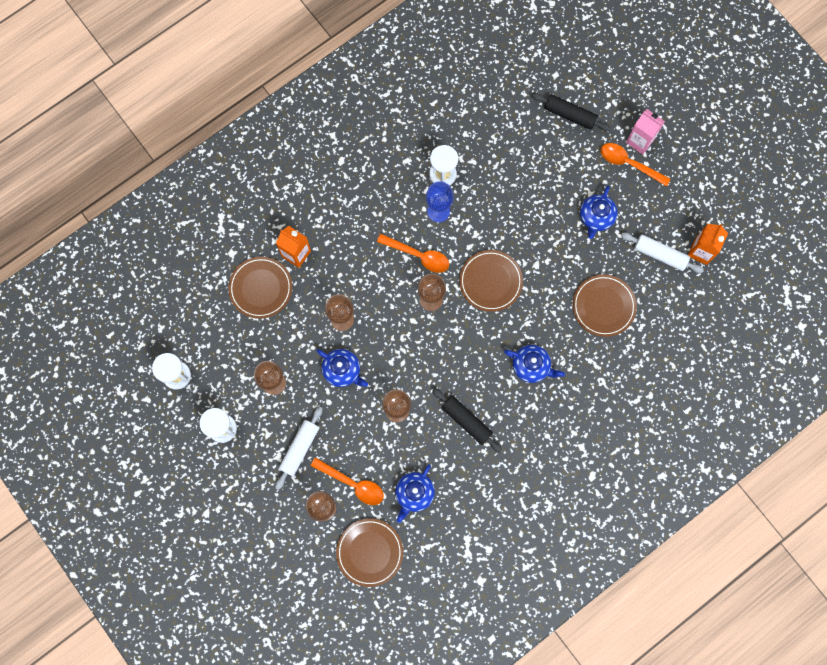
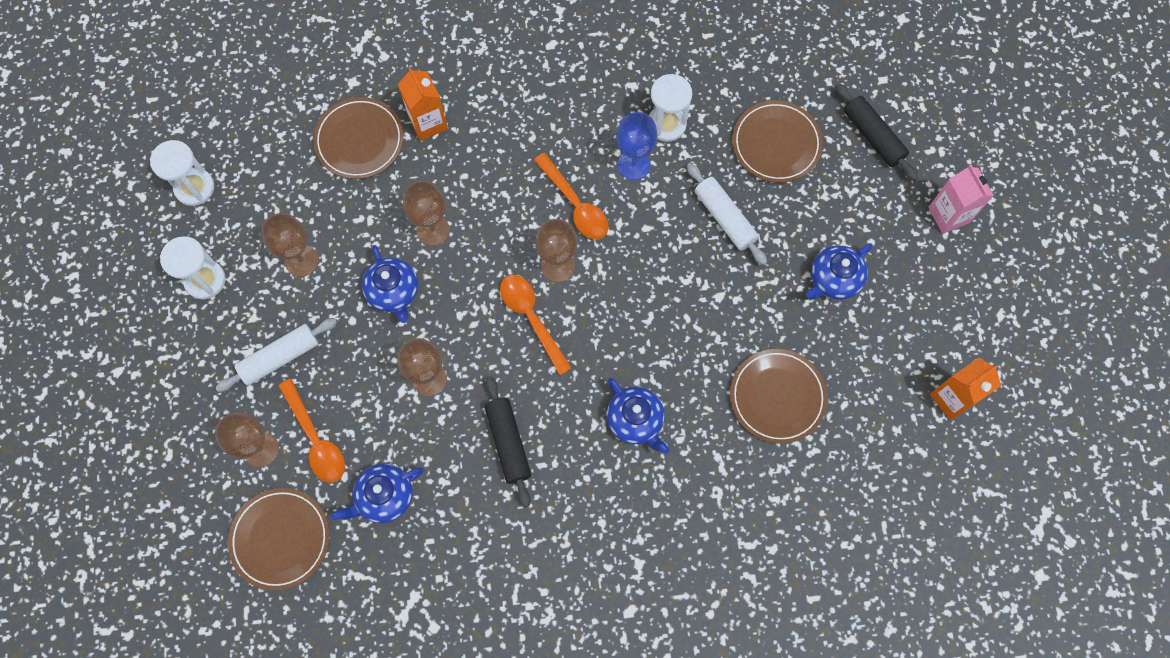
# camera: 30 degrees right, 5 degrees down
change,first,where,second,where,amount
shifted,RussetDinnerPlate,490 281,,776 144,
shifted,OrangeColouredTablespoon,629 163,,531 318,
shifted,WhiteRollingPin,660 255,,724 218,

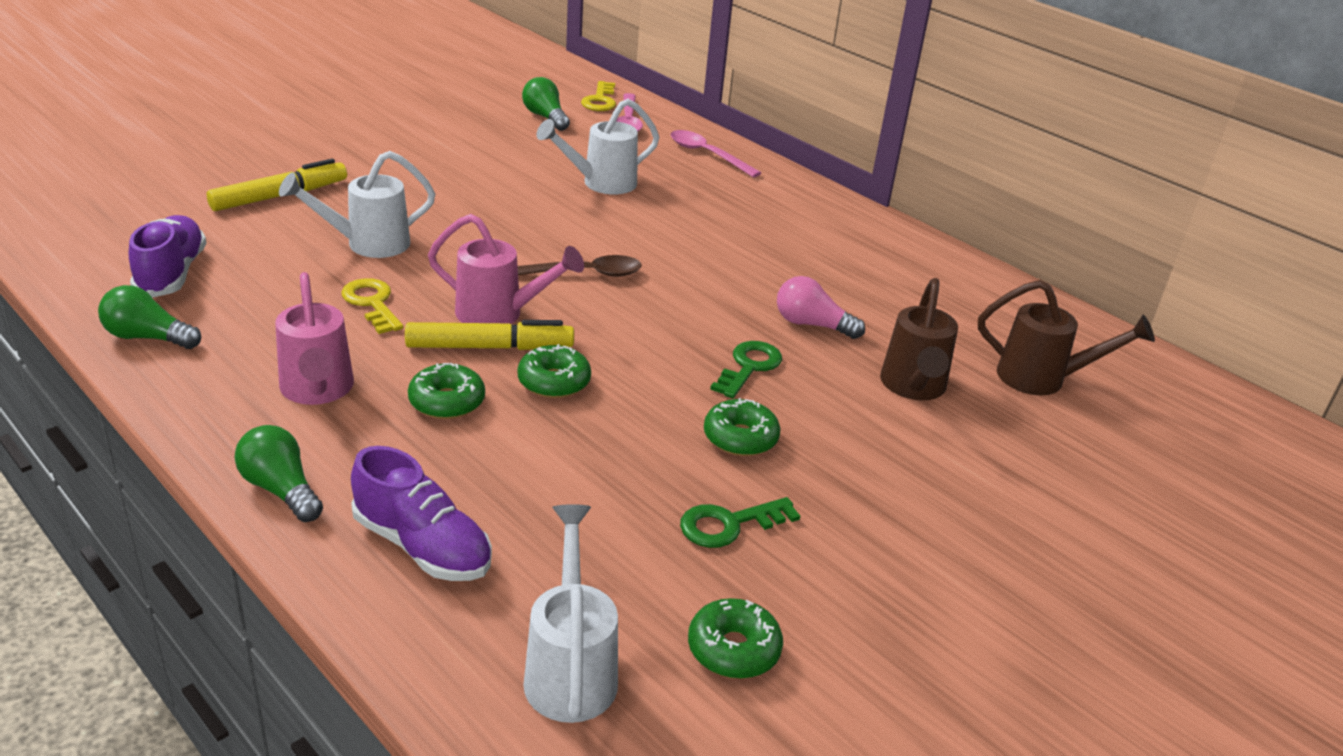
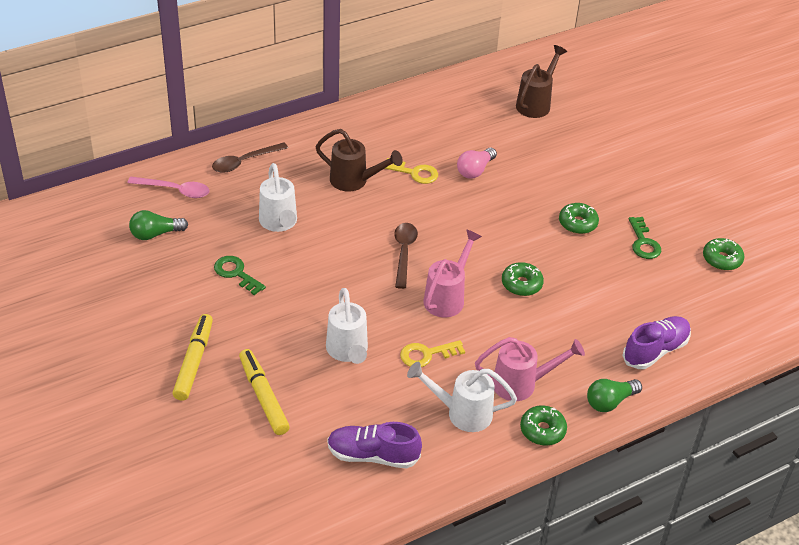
# camera: 75 degrees left, 10 degrees up
change,first,where,second,where,amount
gone,LeafGreenLightBulb,148 337,,,
shifted,GoldenFeltPen,489 347,,194 362,
shifted,LeafGreenDoughnut,447 402,,542 430,
shifted,WhiteWateringPot,570 668,,461 413,
shifted,GoldenKey,600 100,,415 173,
shifted,LeafGreenKey,749 367,,236 273,
shifted,RussetWateringPot,913 388,,355 181,
repainted,RosePinkTablespoon,707 155,RussetTablespoon,244 162,

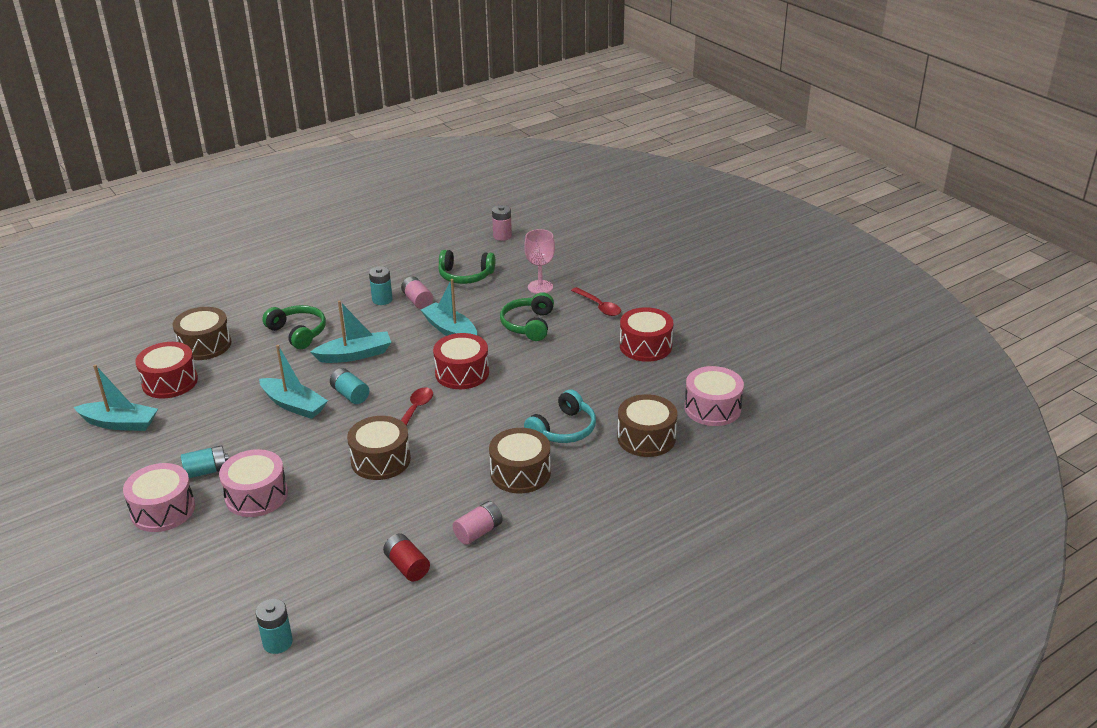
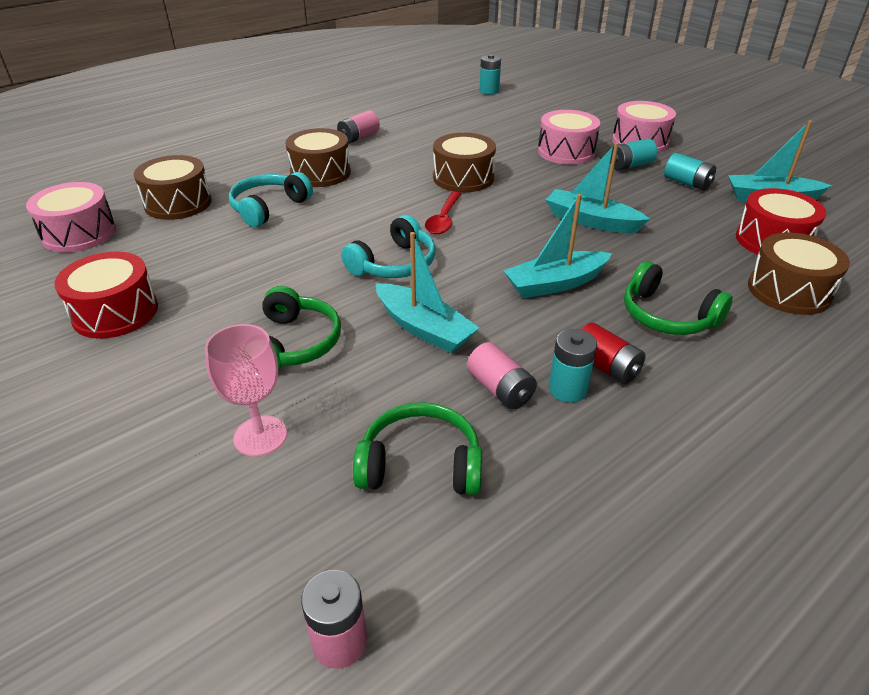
# camera: 175 degrees right, 5 degrees up
change,first,where,second,where,amount
gone,ScarletTablespoon,599 306,,,
shifted,TealPowerCell,350 394,,687 183,
shifted,ScarletPowerCell,407 566,,605 367,
swapped,ScarletSnareDrum,462 373,TealHeadset,394 264,

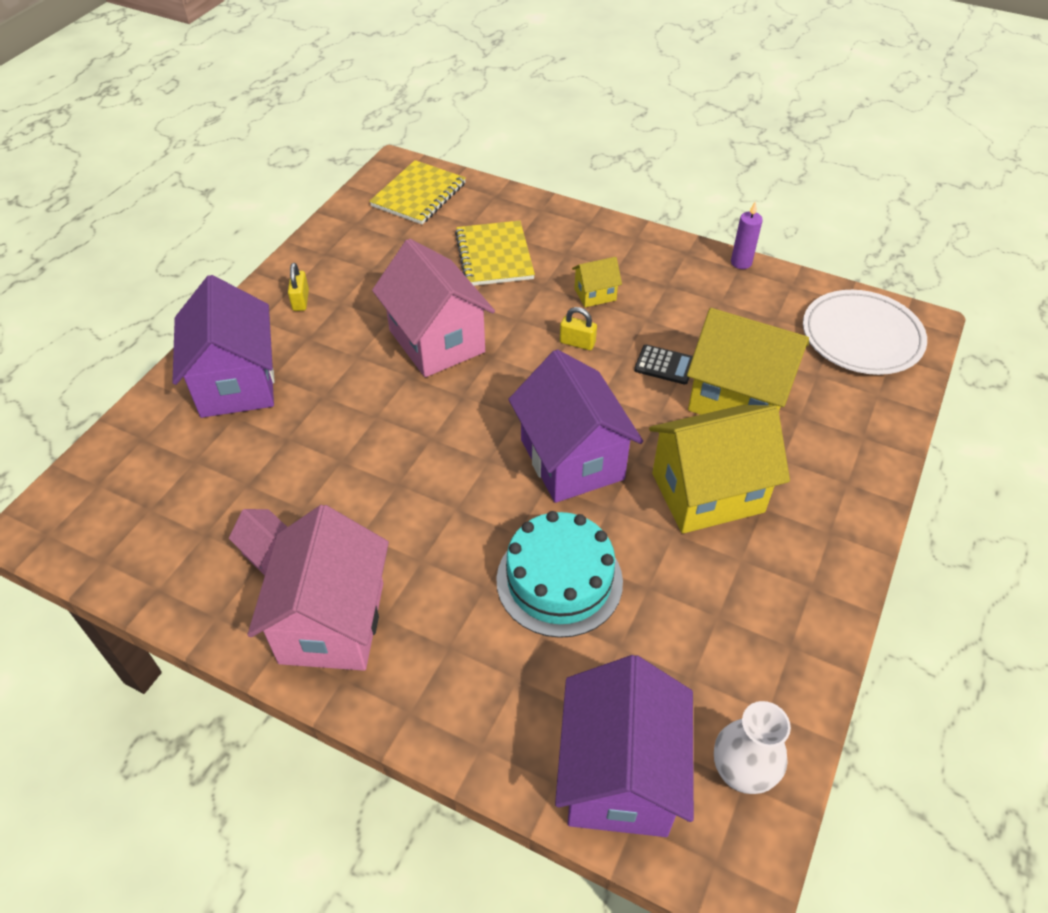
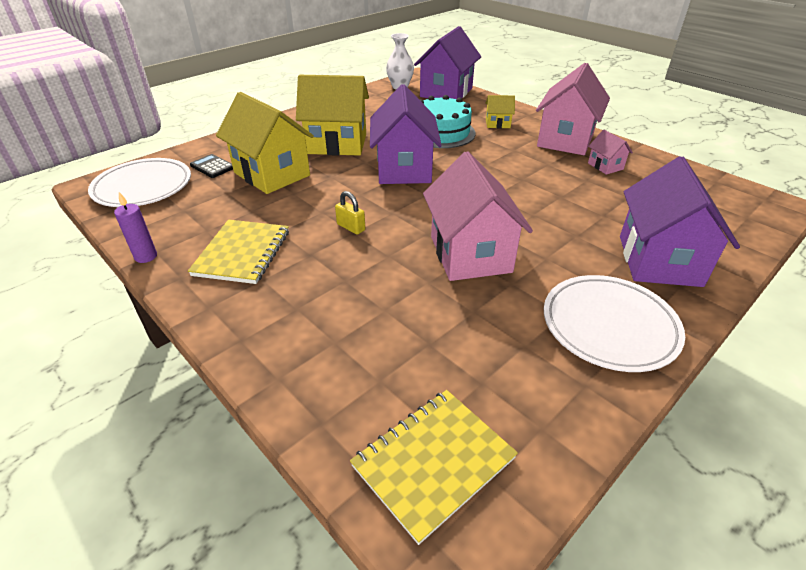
# camera: 160 degrees left, 10 degrees down
change,first,where,second,where,amount
shifted,GoldenExerciseBook,494 256,,242 253,
shifted,GoldenCottage,595 294,,497 124,
shifted,JetBlackPocketCalculator,664 365,,212 167,
swapped,GoldenLock,301 300,WhiteDinnerPlate,609 326,

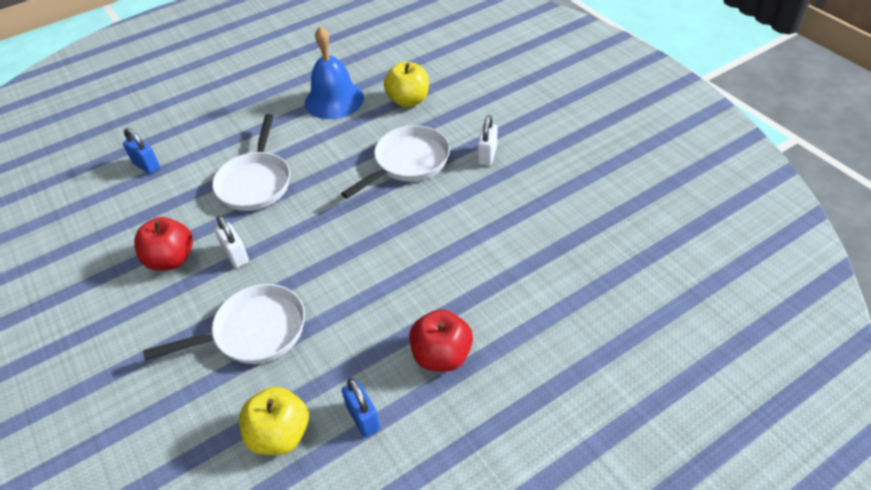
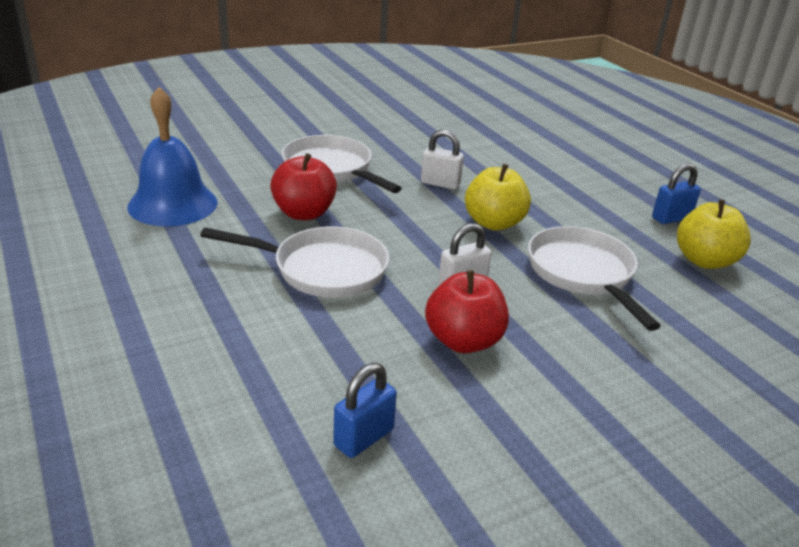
# camera: 90 degrees left, 15 degrees down
change,first,where,second,where,amount
shifted,RoyalBlueLock,146 165,,364 438,
shifted,GoldenToyApple,408 100,,493 223,
shifted,ScarletToyApple,441 356,,304 213,
shifted,WhiteLock,487 155,,440 183,

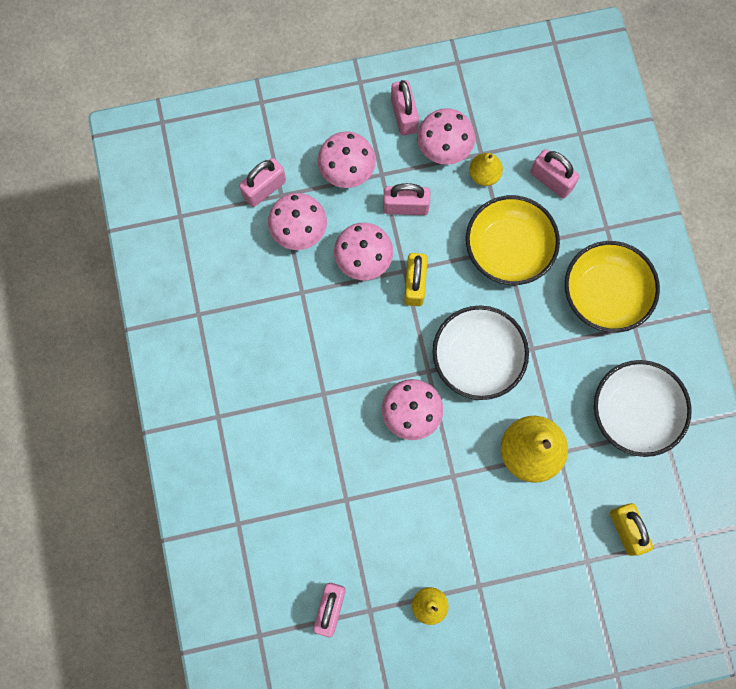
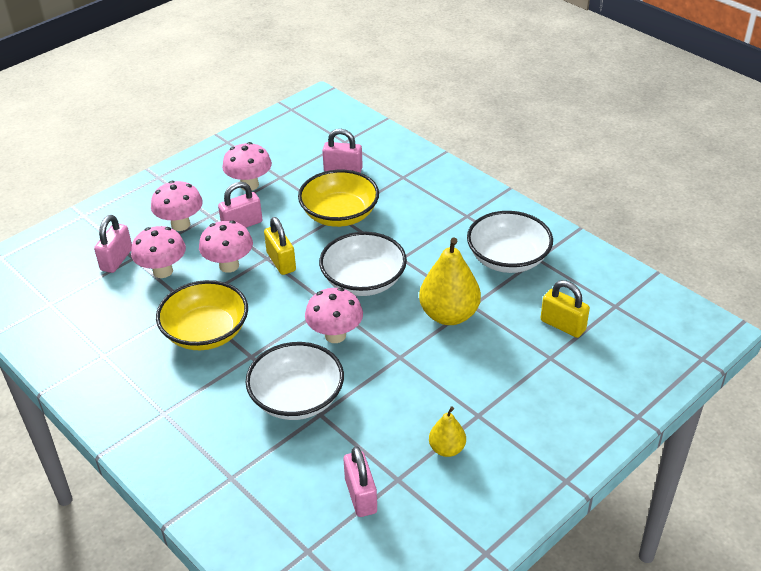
# camera: 30 degrees left, 35 degrees down
change,first,where,second,where,amount
gone,RosePinkLock,404 115,,,
gone,GoldenPearFruit,484 175,,,
new,,,WhiteDeepDish,297 398,
shifted,GoldenDeepDish,605 294,,206 332,

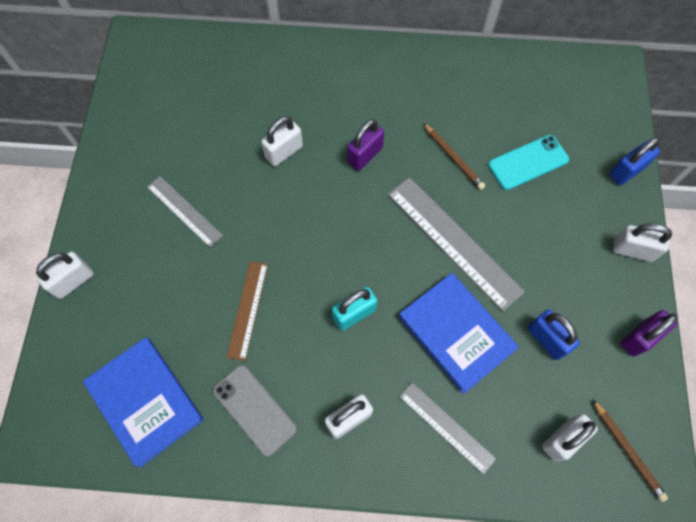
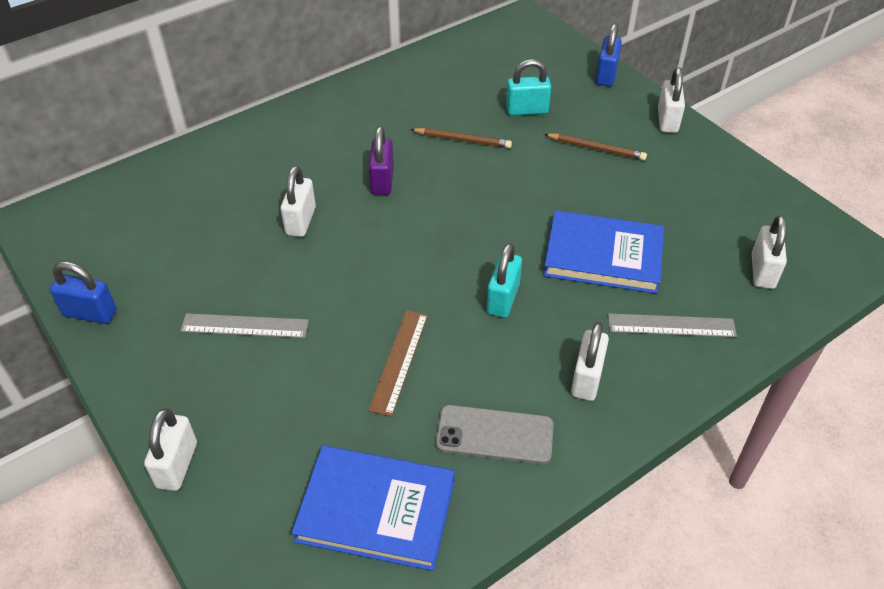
# camera: 40 degrees left, 20 degrees down
change,first,where,second,where,amount
gone,GreyMeasuringStick,453 242,,,
gone,RoyalPurpleLock,639 338,,,
shifted,RoyalBlueLock,546 339,,90 313,
shifted,RussetPencil,627 451,,596 149,
swapped,TealMobilePhone,528 162,TealLock,526 110,
rotated,RussetMeasuringStick,248 309,,399 361,45 degrees clockwise
rotated,WhiteLock,632 250,,667 120,60 degrees counterclockwise

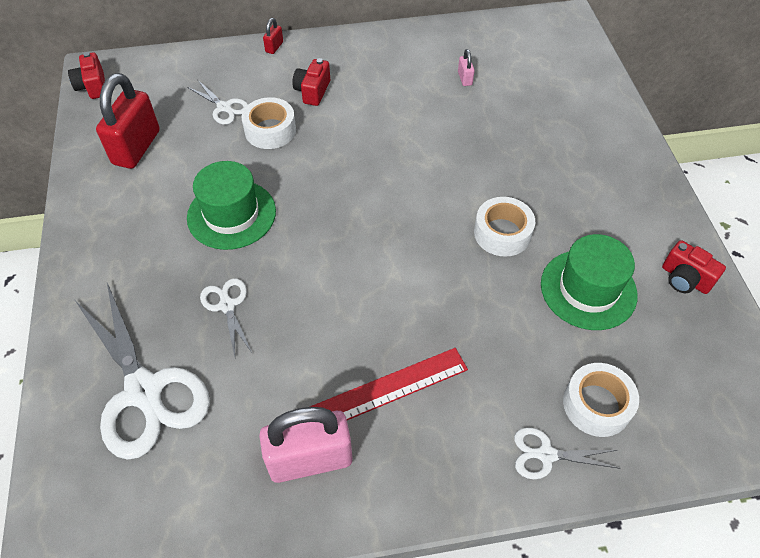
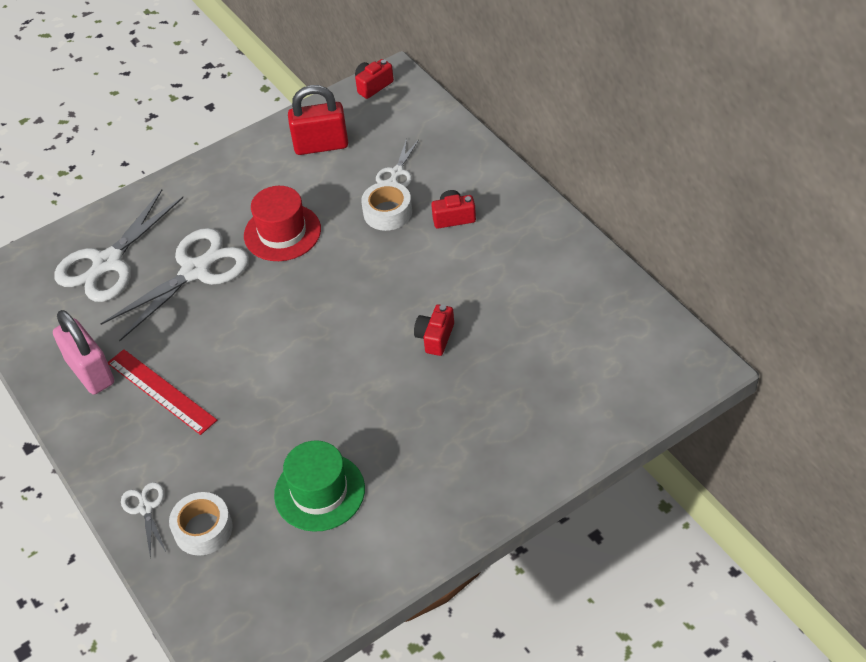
# camera: 70 degrees right, 5 degrees down
change,first,where,second,where,amount
gone,ScarletLock,274 47,,,
gone,RosePinkLock,465 78,,,
gone,WhiteStickyTape,502 233,,,
shifted,ScarletPhotoCamera,685 279,,435 337,
repainted,LeafGreenHat,231 214,ScarletHat,282 232,
scaled,WhitePairOfScissors,227 305,,195 271,x2.10

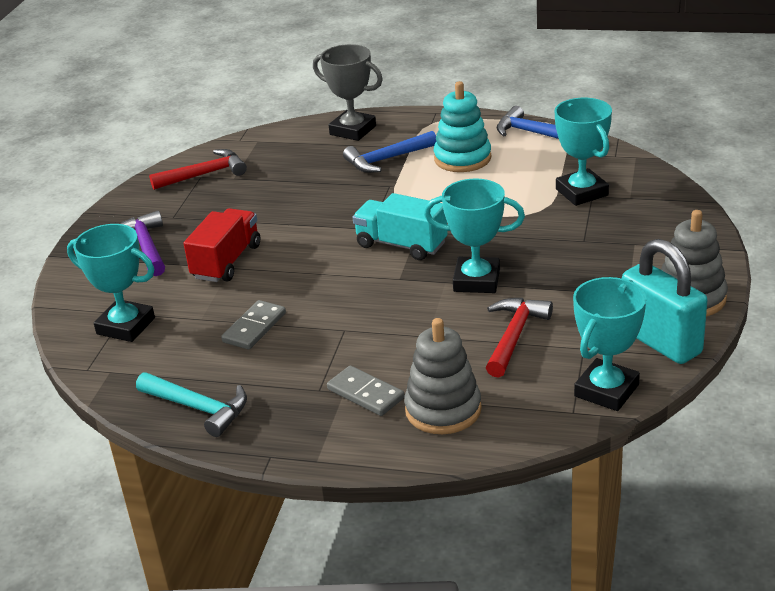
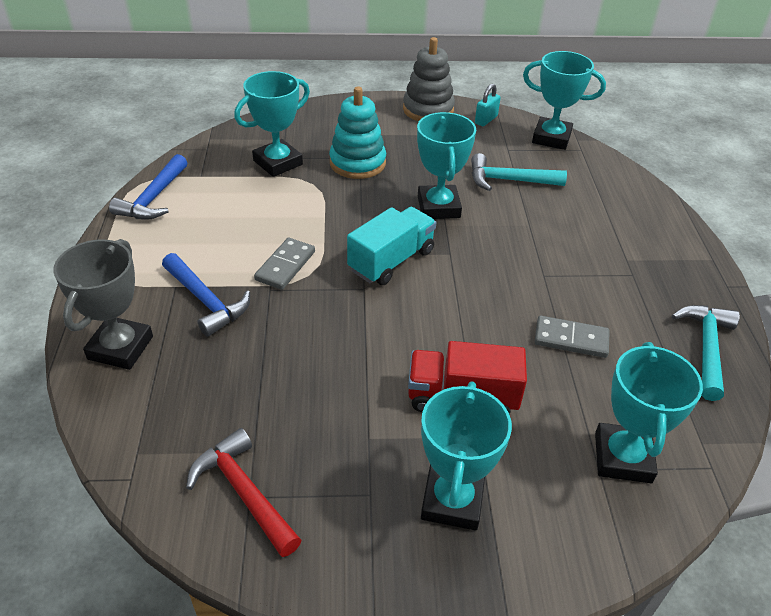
# camera: 110 degrees left, 10 degrees up
change,first,where,second,where,amount
gone,GreyStackingToy,443 410,,,
shifted,GreyDominoTile,365 394,,285 266,
shifted,TealStackingToy,462 158,,357 163,
swapped,RoyalPurpleClawHammer,146 246,TealAwardCup,452 500,
repainted,ScarletClawHammer,514 336,TealClawHammer,509 180,
rotated,TealLorry,401 245,,391 261,150 degrees counterclockwise
scaled,TealLock,660 341,,486 120,x0.46

